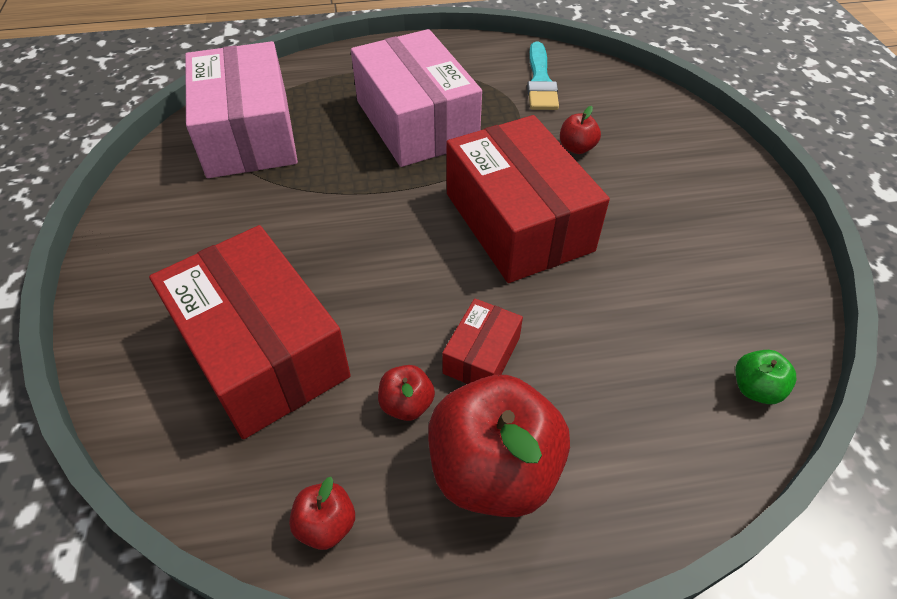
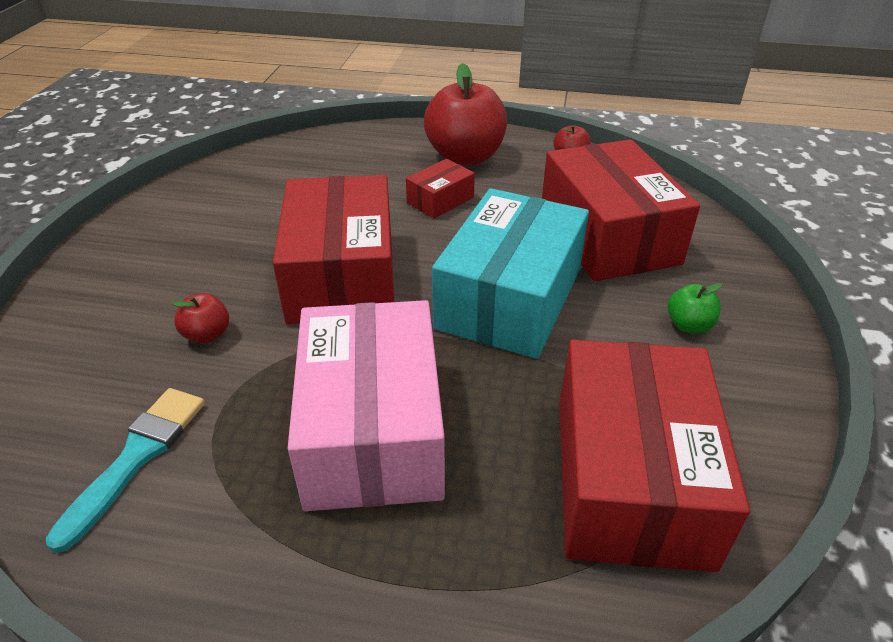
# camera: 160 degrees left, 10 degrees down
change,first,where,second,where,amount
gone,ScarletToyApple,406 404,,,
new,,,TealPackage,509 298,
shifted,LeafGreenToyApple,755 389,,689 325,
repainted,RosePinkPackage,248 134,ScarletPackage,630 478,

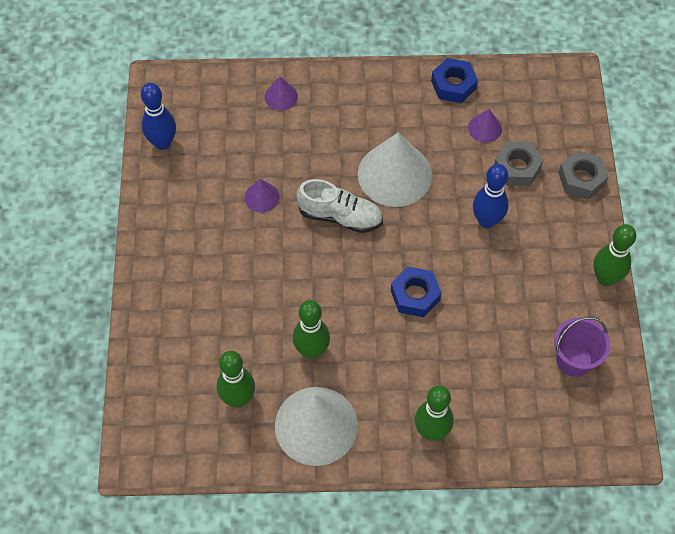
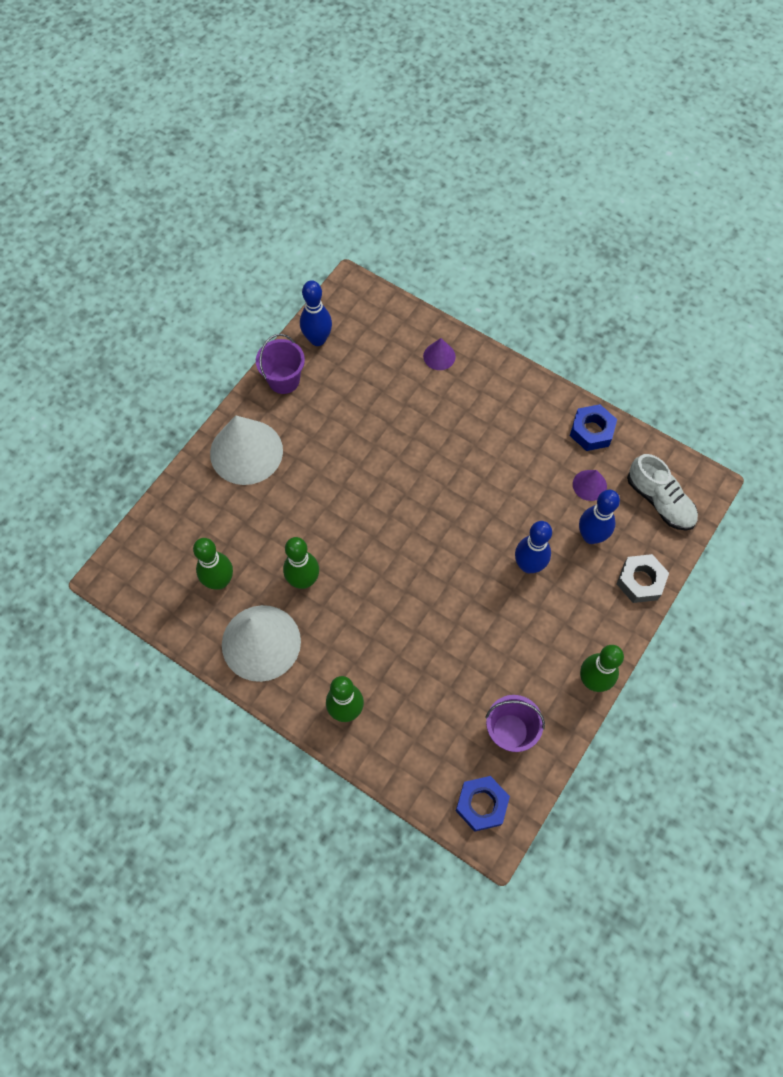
# camera: 35 degrees right, 5 degrees up
change,first,where,second,where,amount
gone,RoyalPurpleSolidCone,262 197,,,
new,,,RoyalPurpleBucket,284 380,
shifted,WhiteSneaker,340 216,,659 501,
shifted,WhiteSolidCone,394 174,,246 452,
shifted,RoyalBlueHexNut,415 295,,481 804,
swapped,GreyHexNut,517 167,RoyalBlueSkittle,591 536,

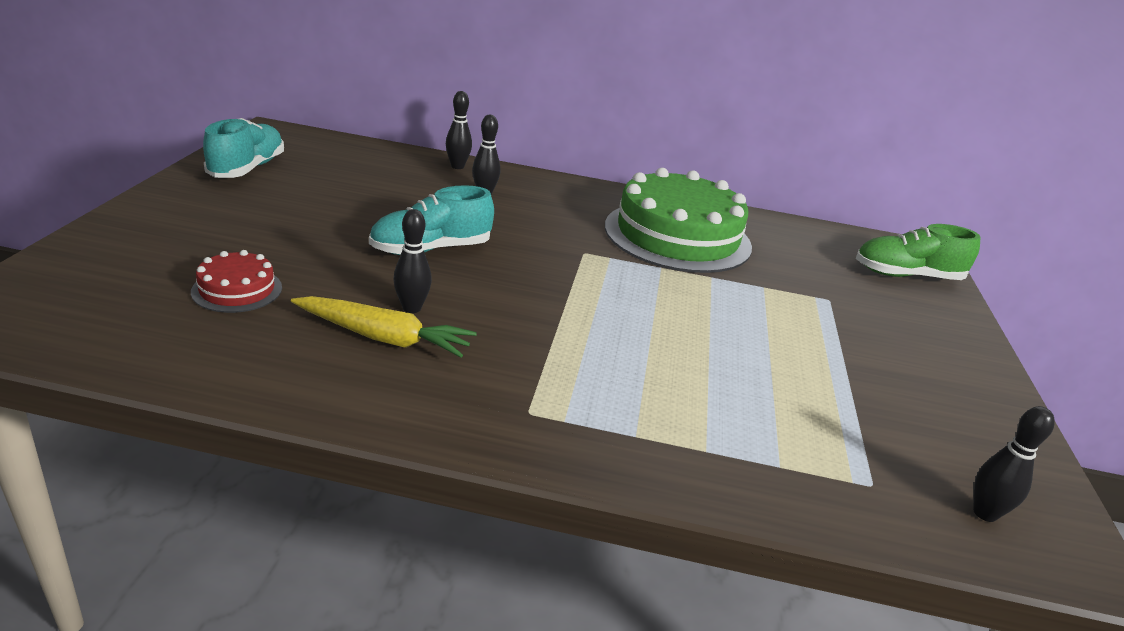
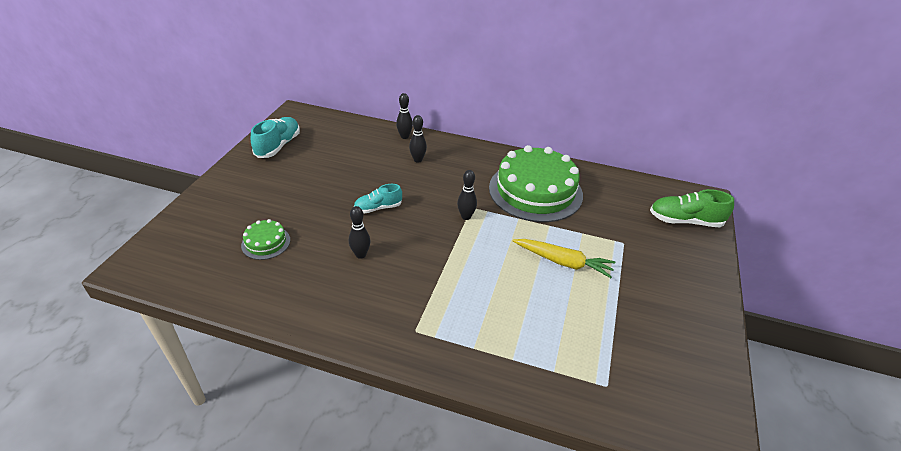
# camera: 10 degrees right, 10 degrees up
change,first,where,second,where,amount
shifted,GoldenRootVegetable,383 338,,563 262,
shifted,JetBlackSkittle,985 513,,466 217,
repainted,ScarletCake,237 289,LeafGreenCake,266 242,
scaled,TealSneaker,431 249,,378 208,x0.66

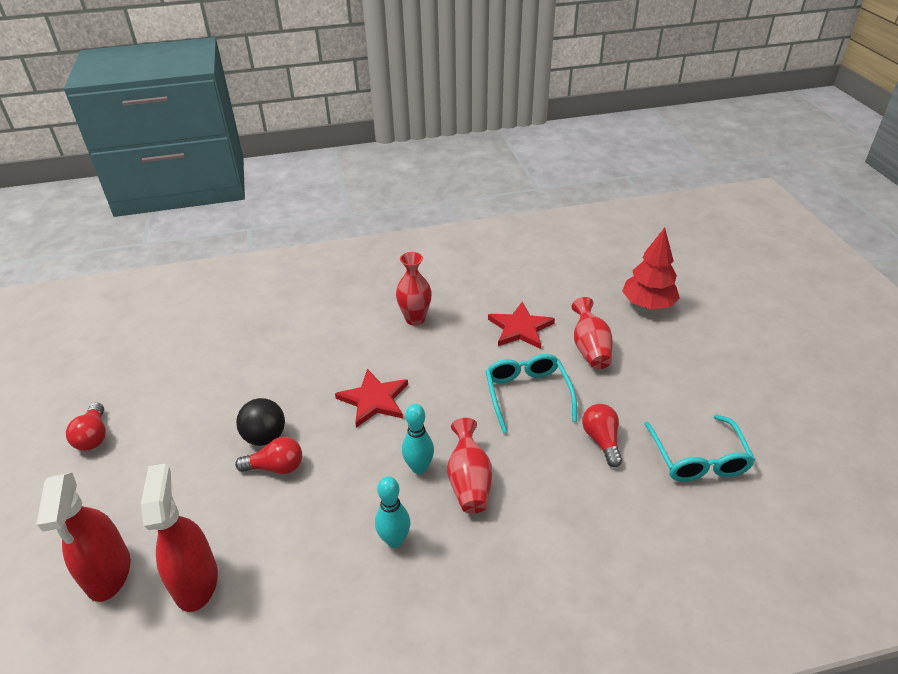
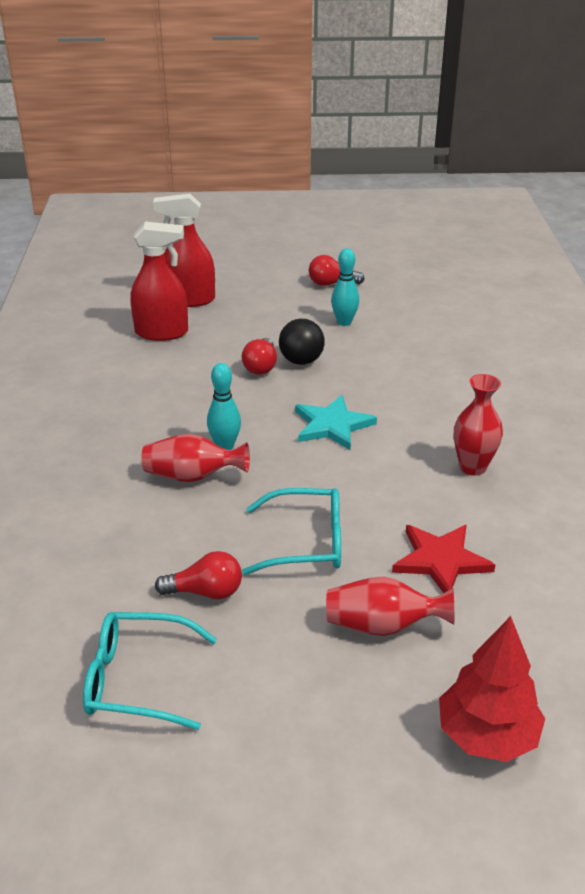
# camera: 100 degrees right, 5 degrees down
change,first,where,second,where,amount
shifted,TealSkittle,394 540,,344 322,
repainted,ScarletFivePointedStar,374 400,TealFivePointedStar,332 425,

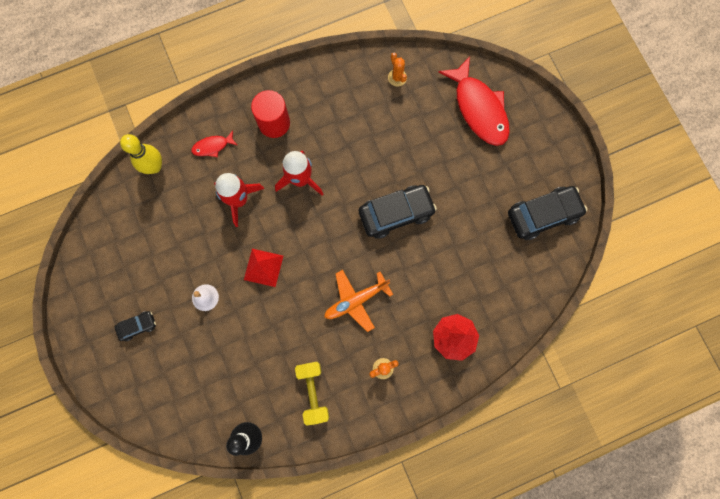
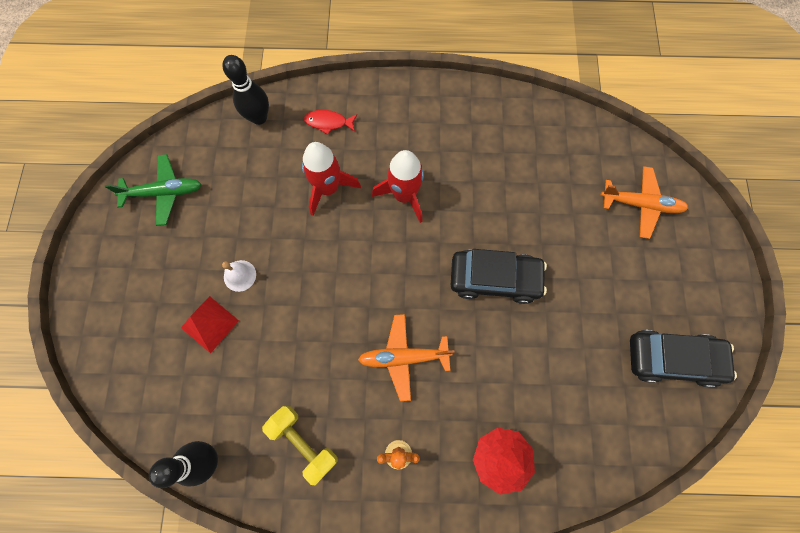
# camera: 25 degrees right, 5 degrees down
change,first,where,second,where,amount
gone,JetBlackCar,138 326,,,
gone,ScarletSolidCylinder,274 123,,,
gone,OrangeColouredPricklyPlant,397 77,,,
new,,,LeafGreenPlane,164 192,
shifted,ScarletPyramid,263 267,,210 324,
swapped,ScarletFishFigure,479 109,OrangeColouredPlane,640 204,
repainted,GoldenSkittle,154 167,JetBlackSkittle,259 117,
rotated,GoldenDumbbell,313 392,,303 442,60 degrees counterclockwise

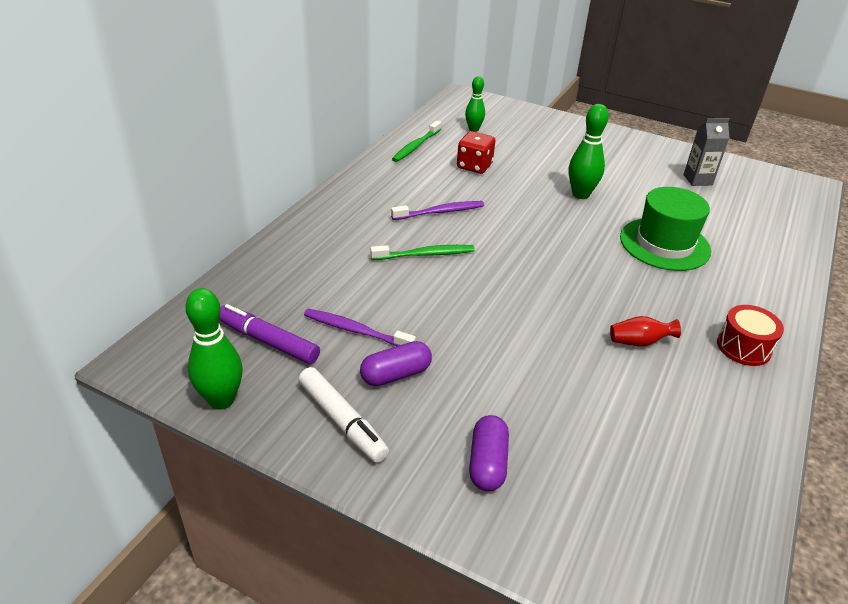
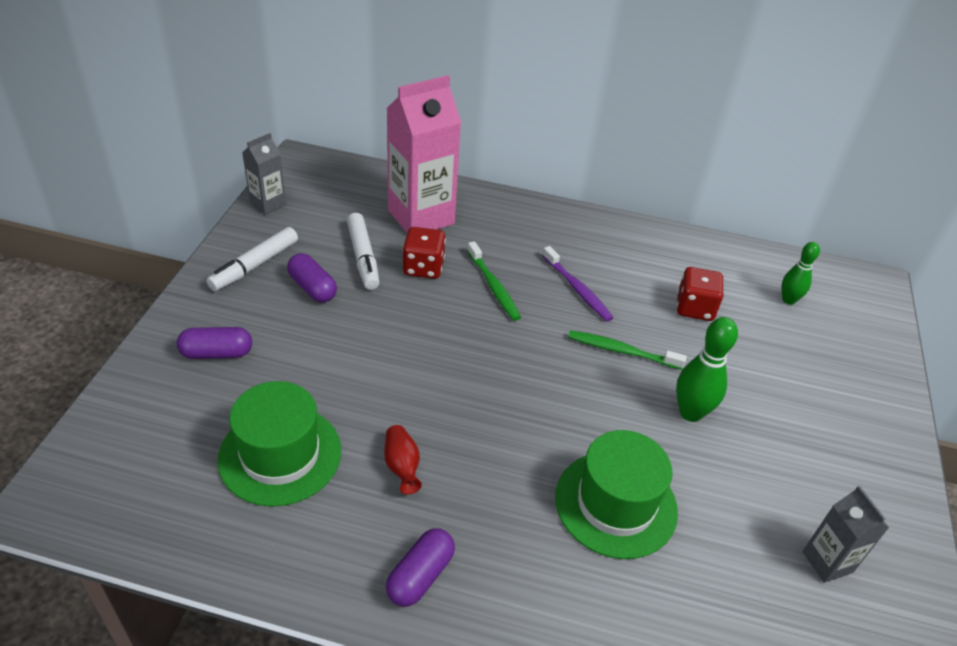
# camera: 75 degrees right, 5 degrees up
change,first,where,second,where,amount
gone,RoyalPurpleFeltPen,268 341,,,
new,,,LeafGreenHat,280 455,
new,,,RosePinkJuiceCarton,421 217,
new,,,ScarletDie,423 267,
shifted,LeafGreenToothbrush,416 146,,621 351,
swapped,LeafGreenSkittle,221 400,GreyJuiceCarton,268 204,
swapped,RoyalPurpleToothbrush,356 330,WhiteFeltPen,363 257,
swapped,ScarletSnareDrum,743 347,RoyalPurpleCapsule,420 576,

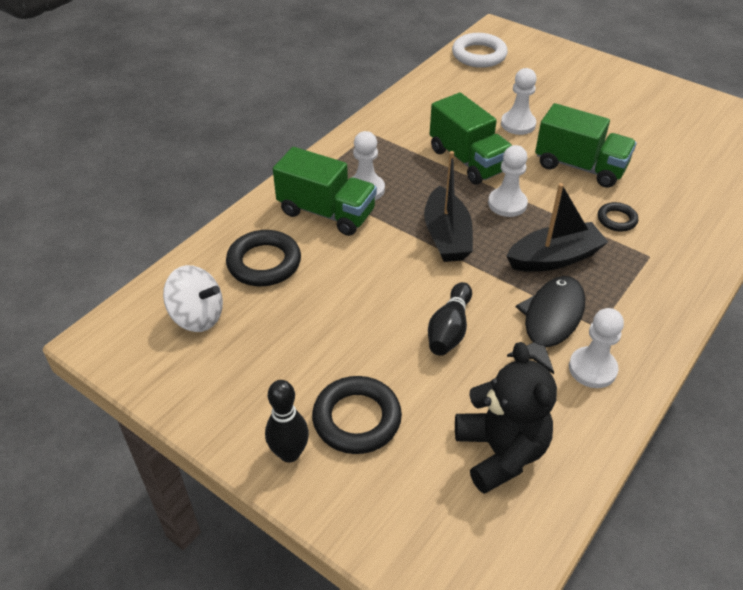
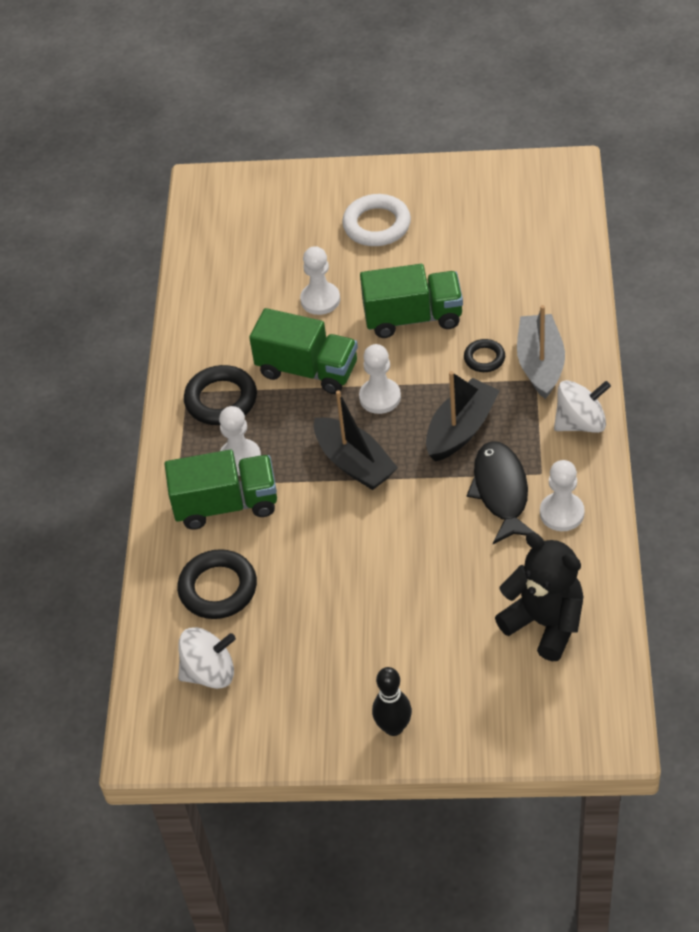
# camera: 30 degrees left, 5 degrees up
change,first,where,second,where,amount
gone,JetBlackSkittle,449 329,,,
new,,,GreyBoat,540 364,
new,,,WhiteSpinningTop,580 423,
shifted,JetBlackHoop,357 419,,221 400,
shifted,WhiteHoop,479 55,,377 225,

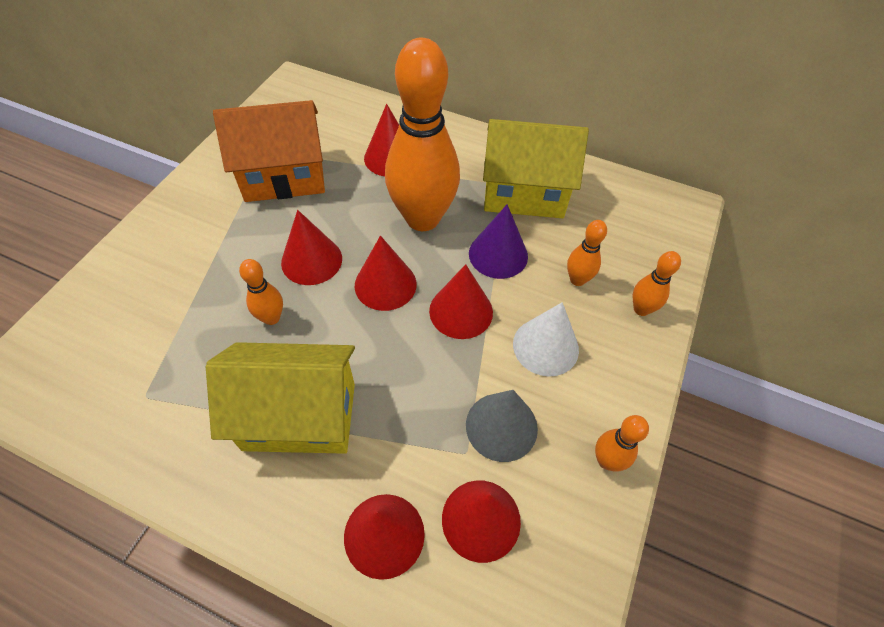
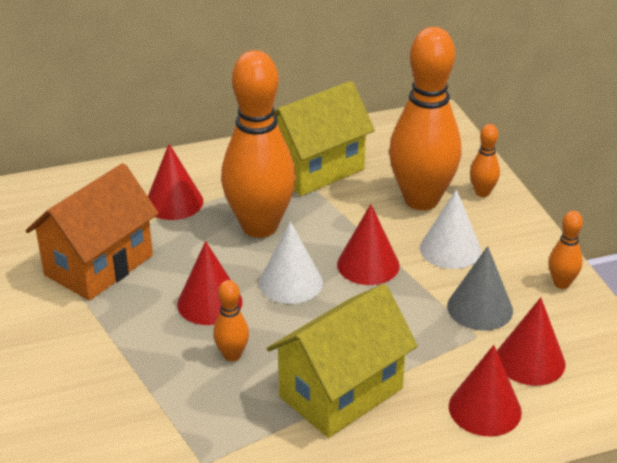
# camera: 40 degrees left, 20 degrees down
change,first,where,second,where,amount
gone,RoyalPurpleSolidCone,498 254,,,
repainted,ScarletSolidCone,385 284,WhiteSolidCone,291 282,
scaled,OrangeColouredSkittle,577 280,,421 200,x2.36

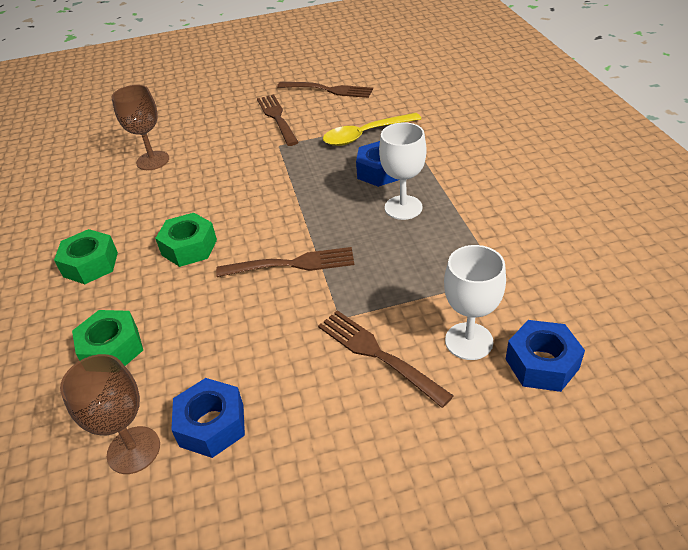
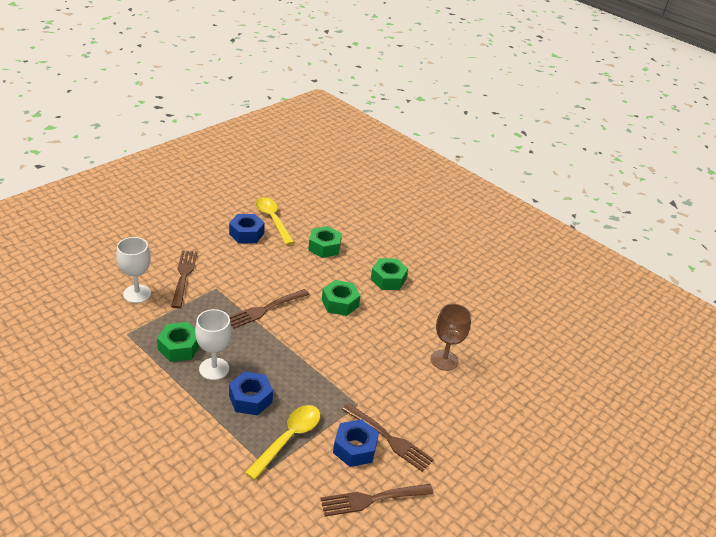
# camera: 140 degrees right, 5 degrees down
change,first,where,second,where,amount
new,,,LeafGreenHexNut,179 347,
shifted,RoyalBlueHexNut,542 363,,355 448,
swapped,RussetGoblet,133 450,GoldenTablespoon,272 220,
rotated,RussetTableFork,379 355,,184 276,105 degrees counterclockwise

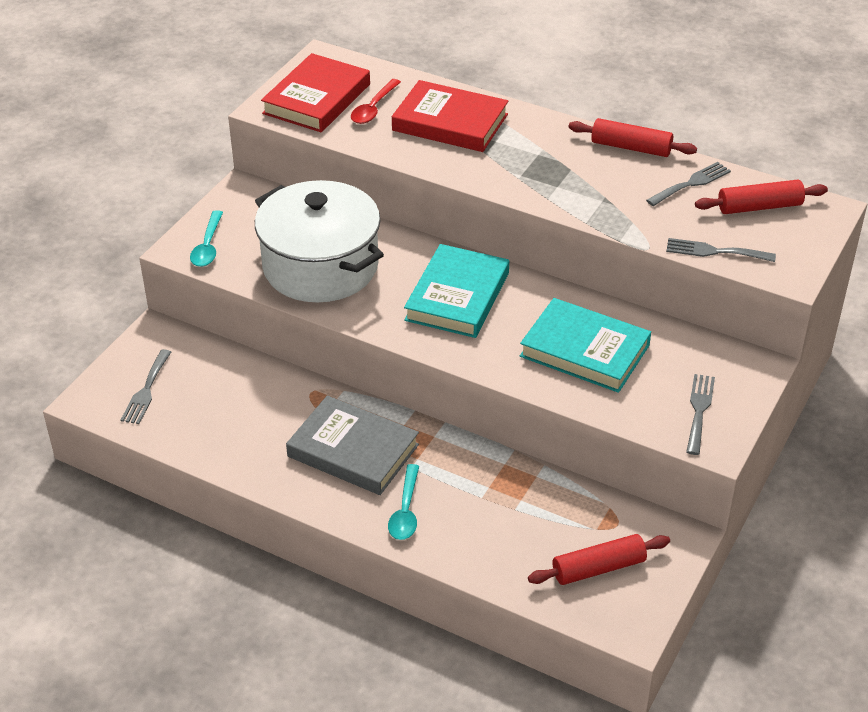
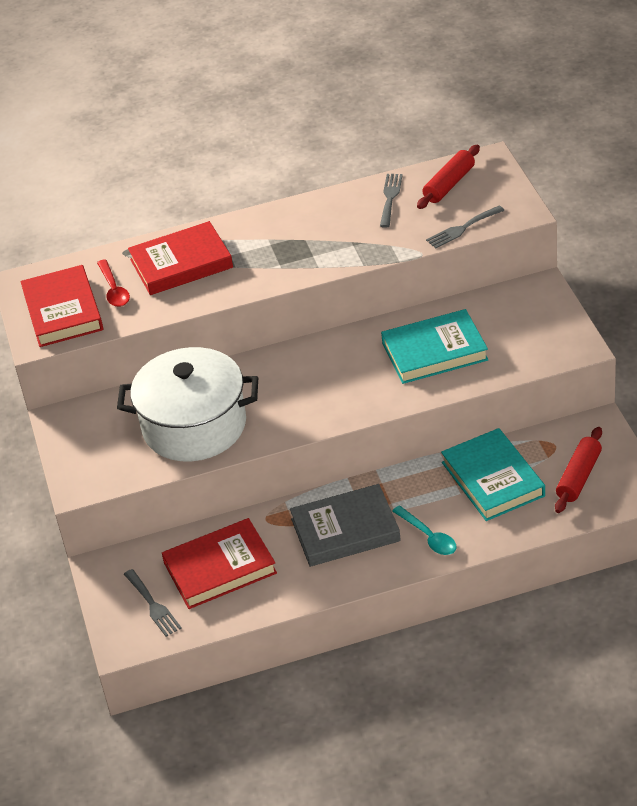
# camera: 40 degrees left, 0 degrees up
change,first,where,second,where,amount
gone,TealTablespoon,208 246,,,
gone,ScarletRollingPin,631 147,,,
gone,GreyTableFork,699 410,,,
new,,,ScarletHardcover,220 568,
shifted,TealHardcover,457 296,,492 479,

